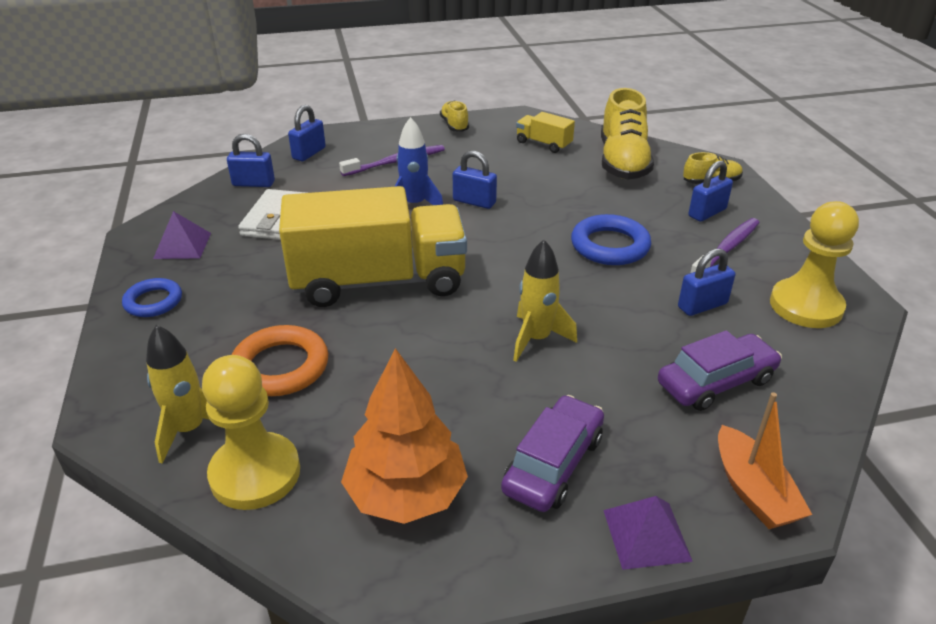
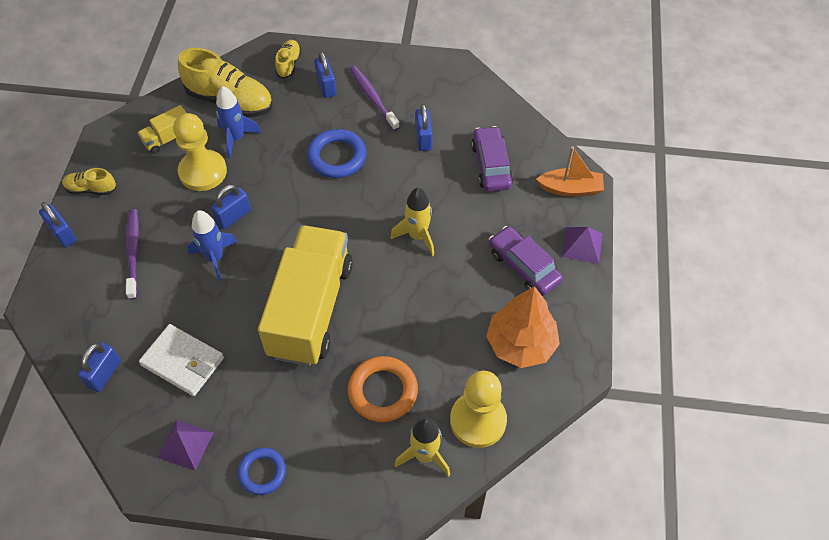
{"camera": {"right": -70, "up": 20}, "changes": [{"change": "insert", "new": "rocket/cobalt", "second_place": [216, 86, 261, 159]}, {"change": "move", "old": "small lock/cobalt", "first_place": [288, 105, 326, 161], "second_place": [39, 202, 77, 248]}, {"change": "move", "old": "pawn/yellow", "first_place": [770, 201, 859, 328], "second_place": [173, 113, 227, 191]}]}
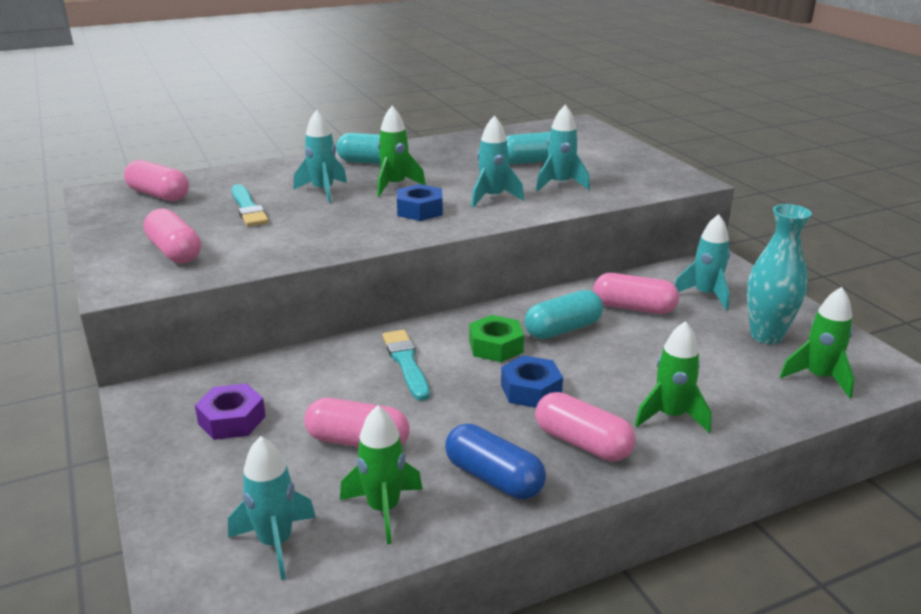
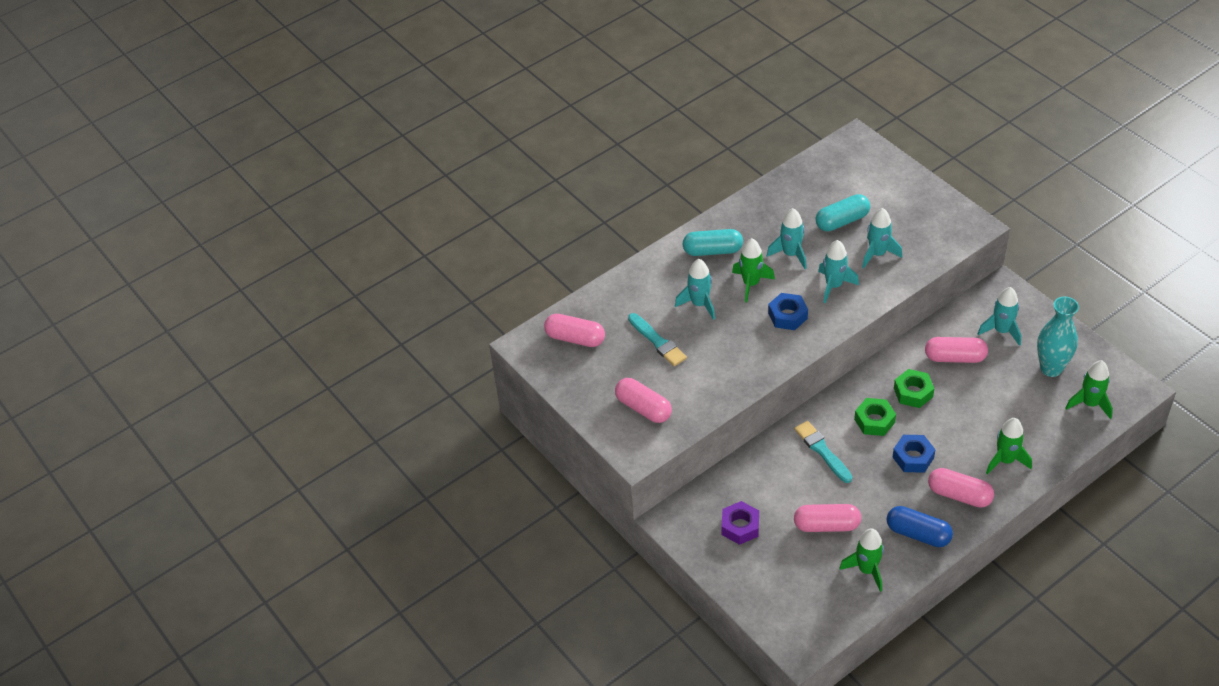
{"camera": {"right": -10, "up": 20}, "changes": [{"change": "move", "old": "rocket/turquoise", "first_place": [228, 436, 316, 580], "second_place": [767, 208, 807, 269]}, {"change": "replace", "old": "pill/turquoise", "new": "hexagon nut/emerald", "first_place": [525, 290, 603, 339], "second_place": [894, 369, 935, 408]}]}
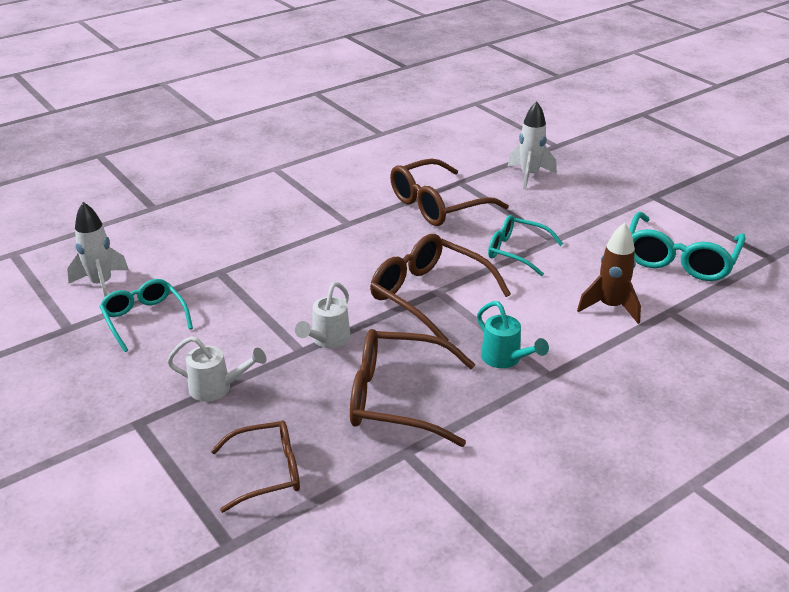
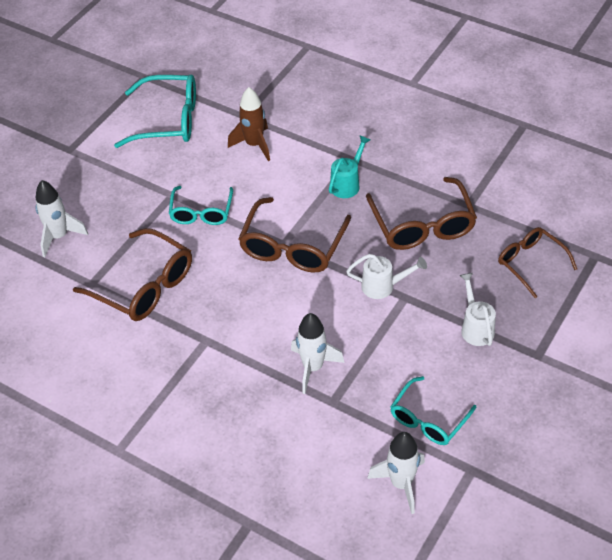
{"camera": {"right": -110, "up": 15}, "changes": [{"change": "insert", "new": "rocket/snow-white", "second_place": [291, 313, 345, 394]}]}
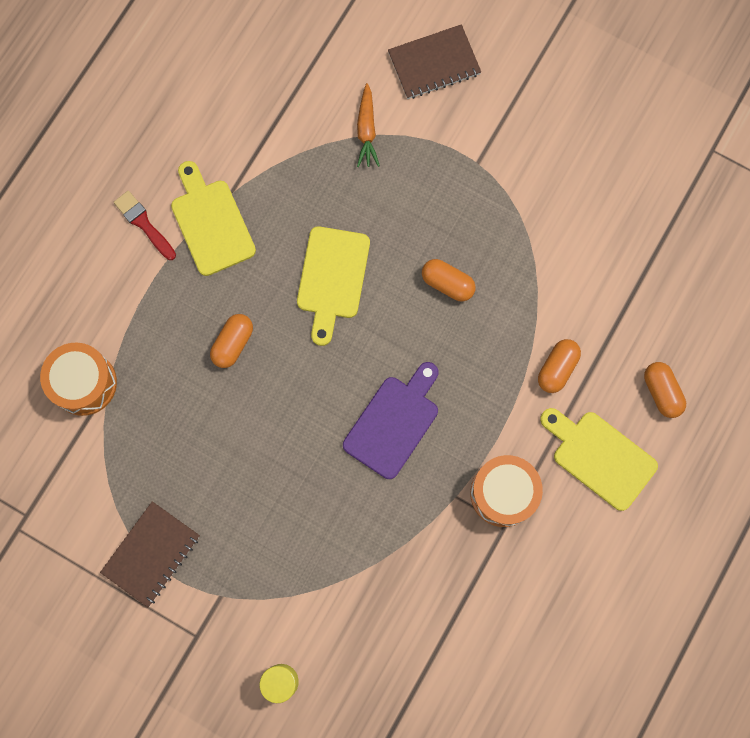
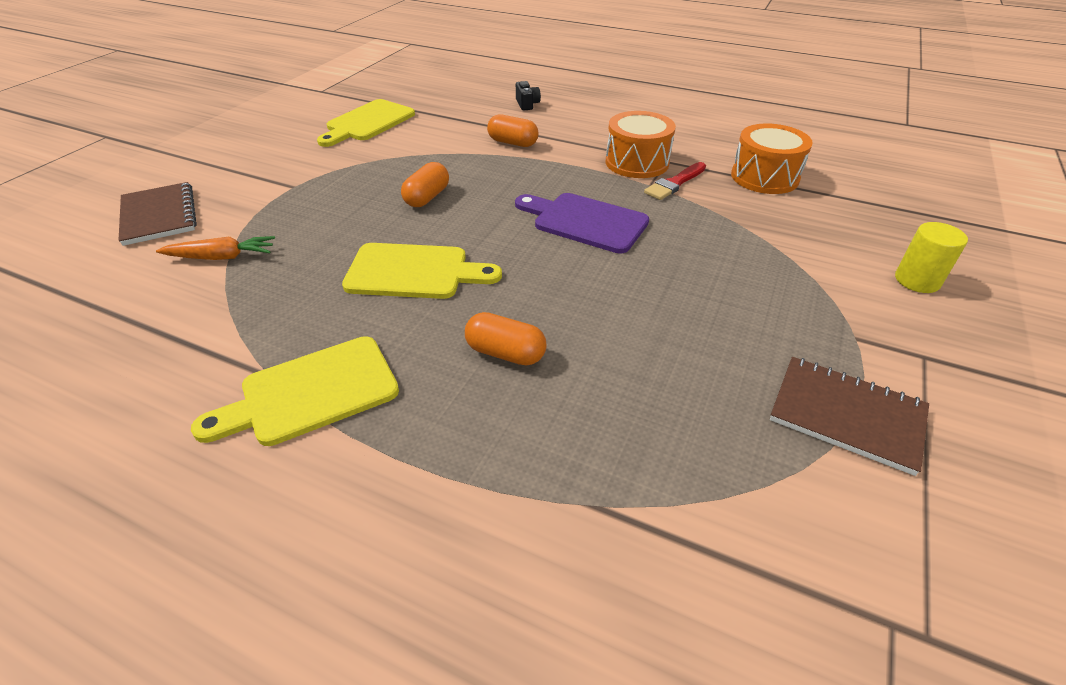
{"camera": {"right": -95, "up": -35}, "changes": [{"change": "move", "old": "toy drum/bright orange", "first_place": [40, 343, 117, 416], "second_place": [731, 124, 813, 194]}, {"change": "move", "old": "brush/crimson", "first_place": [114, 191, 176, 260], "second_place": [644, 162, 706, 200]}, {"change": "move", "old": "chopping board/yellow", "first_place": [540, 408, 658, 511], "second_place": [317, 99, 415, 147]}, {"change": "replace", "old": "pill/bright orange", "new": "camera/ebony", "first_place": [644, 362, 686, 418], "second_place": [516, 81, 541, 110]}]}
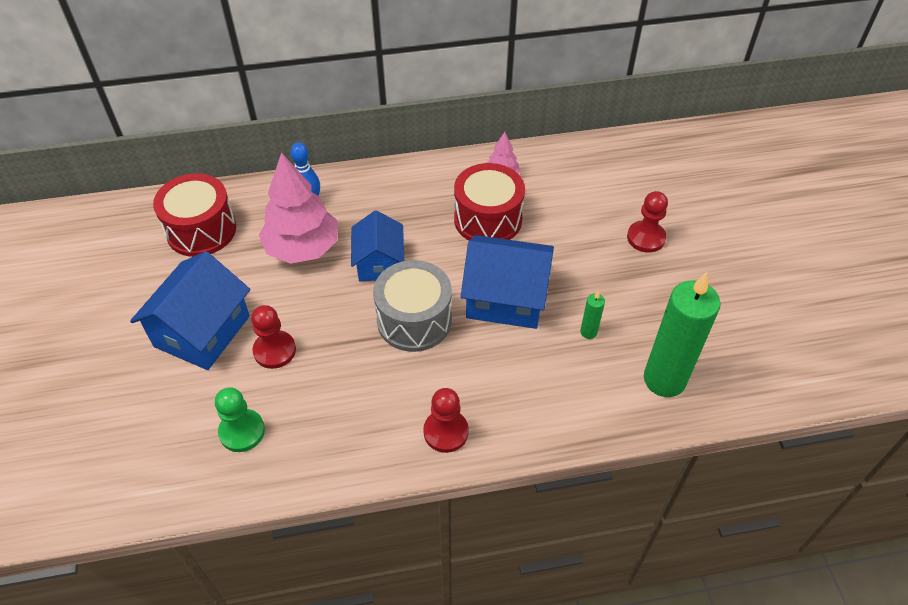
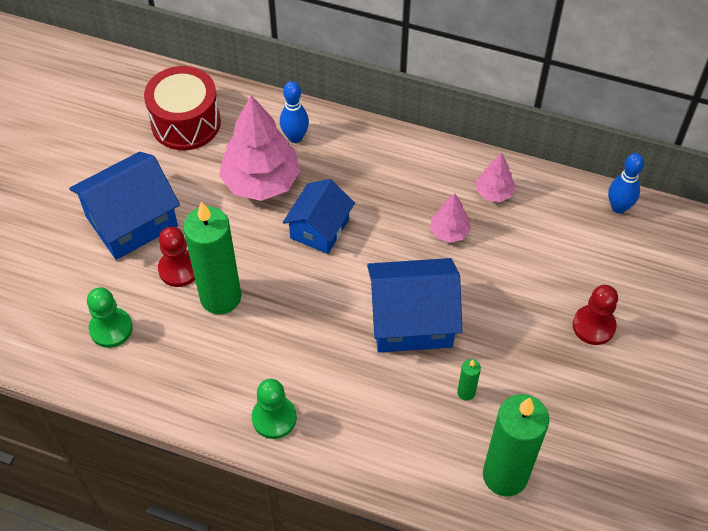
{"camera": {"right": 30, "up": 5}, "changes": [{"change": "delete", "old": "toy drum/grey", "first_place": [373, 260, 452, 352]}, {"change": "insert", "new": "candle/emerald", "second_place": [183, 201, 241, 314]}, {"change": "insert", "new": "bowling pin/cobalt", "second_place": [608, 153, 644, 214]}, {"change": "replace", "old": "toy drum/crimson", "new": "fir tree/pink", "first_place": [454, 163, 525, 240], "second_place": [430, 193, 471, 243]}, {"change": "recolor", "old": "pawn/crimson", "new": "pawn/emerald", "first_place": [423, 388, 469, 453], "second_place": [252, 379, 297, 439]}, {"change": "rotate", "old": "house/cobalt", "first_place": [461, 235, 554, 329], "second_place": [367, 258, 463, 353], "degrees": -45}]}
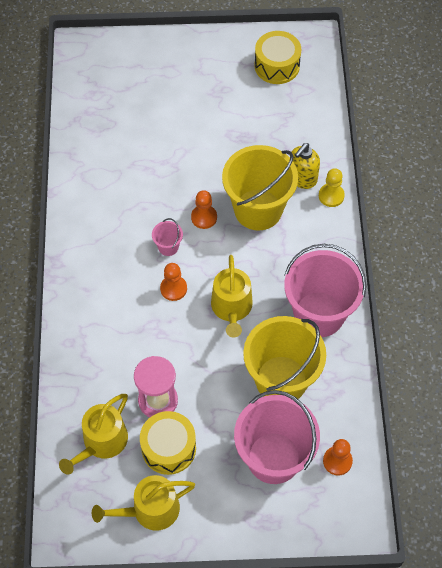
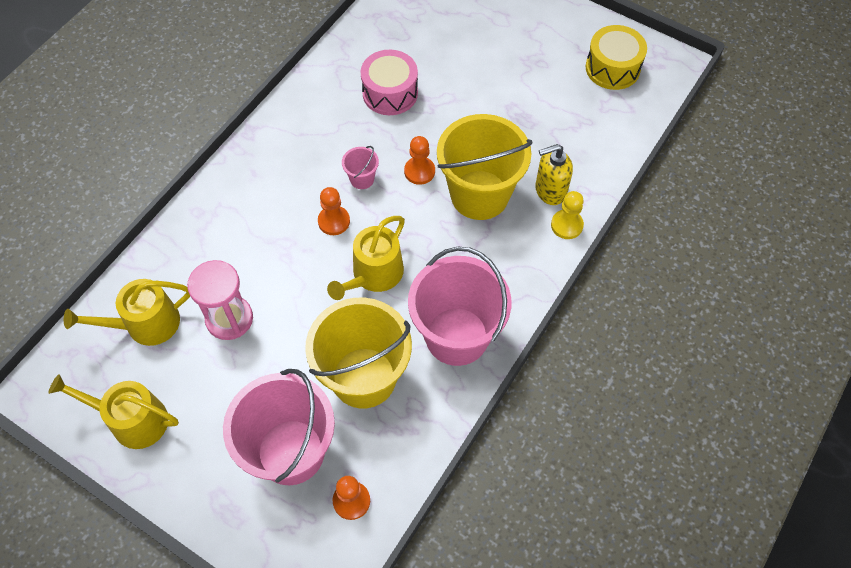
{"camera": {"right": 35, "up": 0}, "changes": [{"change": "delete", "old": "toy drum/yellow", "first_place": [140, 411, 196, 475]}, {"change": "insert", "new": "toy drum/pink", "second_place": [361, 50, 418, 115]}]}
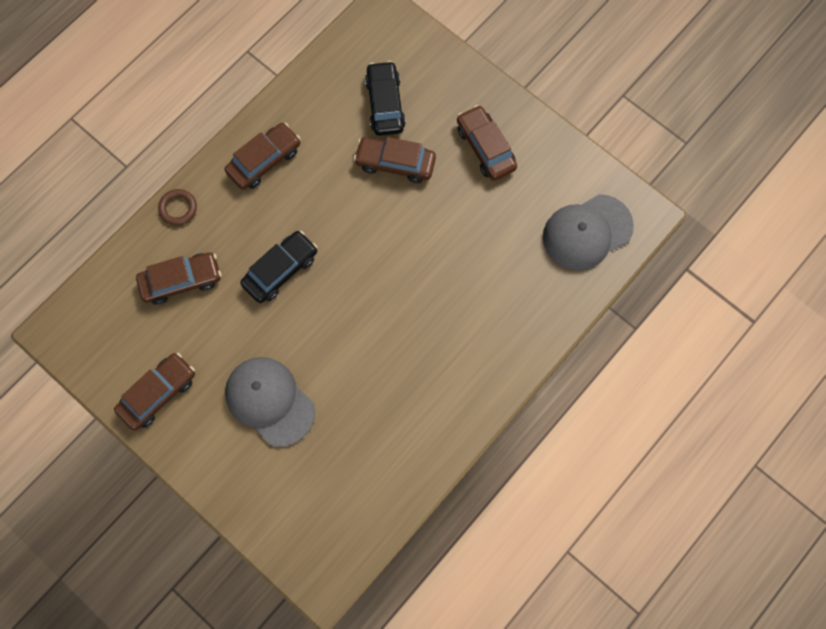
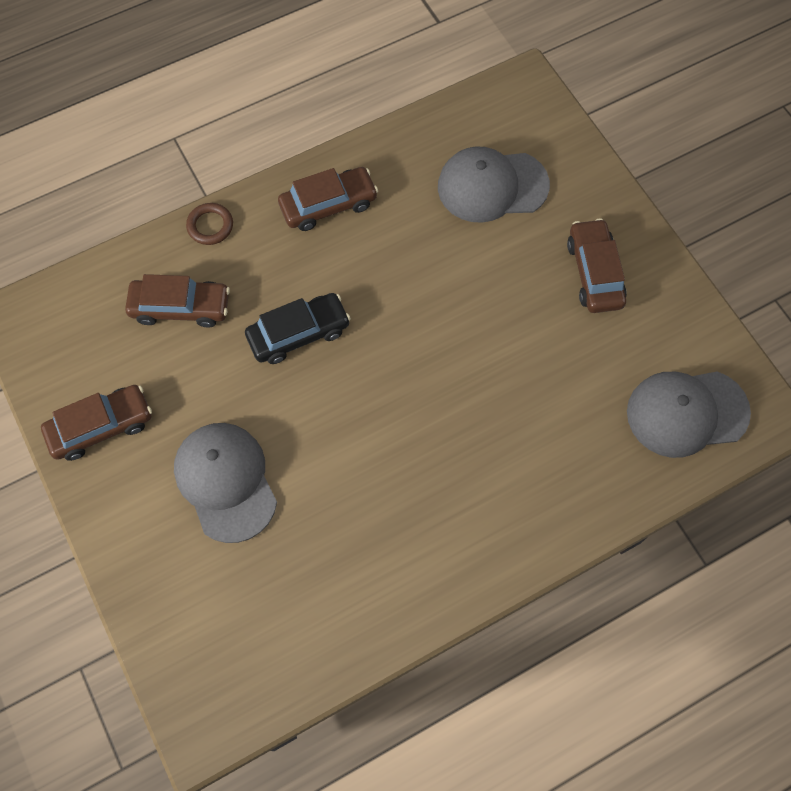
{"camera": {"right": 20, "up": -5}, "changes": [{"change": "delete", "old": "automobile/russet", "first_place": [354, 137, 436, 183]}, {"change": "replace", "old": "automobile/ebony", "new": "baseball cap/grey", "first_place": [365, 61, 406, 136], "second_place": [438, 146, 550, 223]}]}
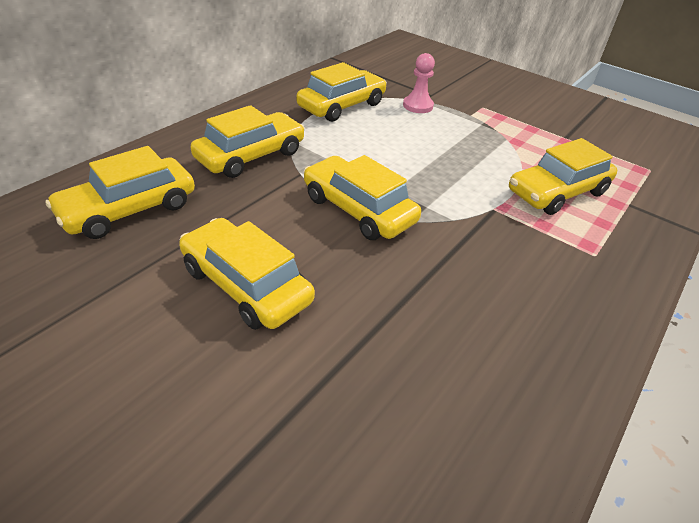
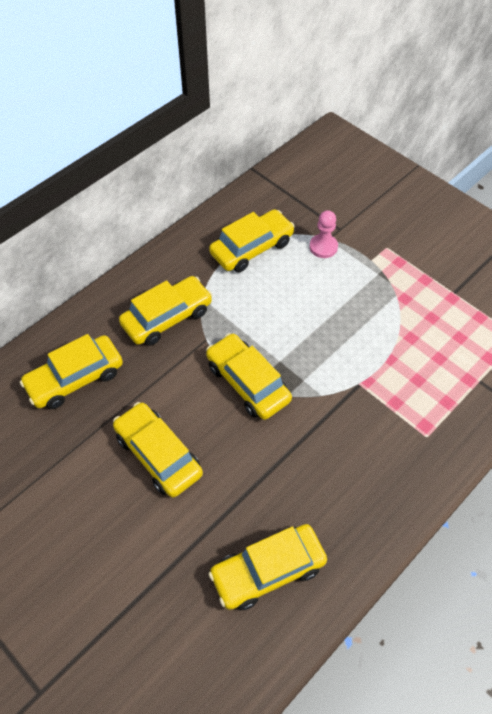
{"camera": {"right": 10, "up": 15}, "changes": [{"change": "move", "old": "automobile/yellow", "first_place": [509, 138, 617, 215], "second_place": [208, 524, 327, 610]}]}
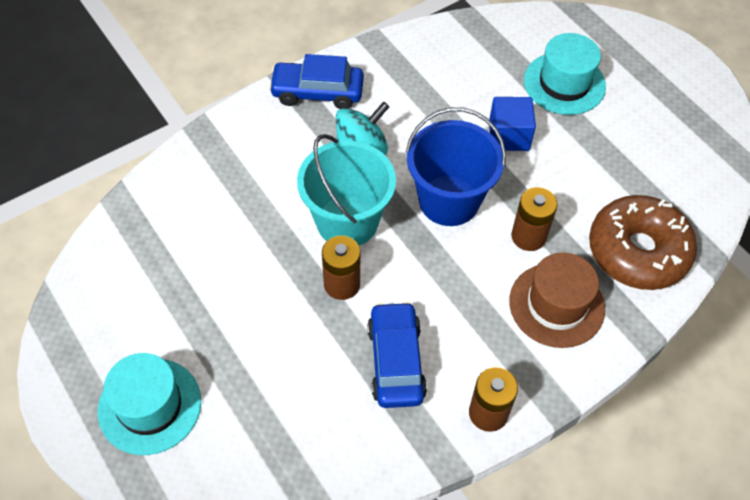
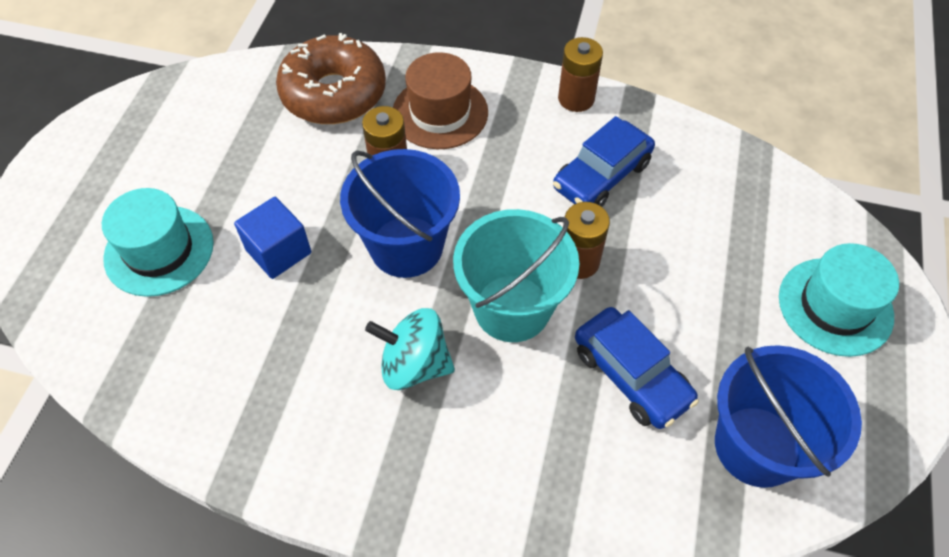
{"camera": {"right": -130, "up": 0}, "changes": [{"change": "insert", "new": "sand bucket/cobalt", "second_place": [715, 345, 862, 488]}, {"change": "move", "old": "automobile/cobalt", "first_place": [269, 54, 364, 109], "second_place": [575, 307, 699, 429]}]}
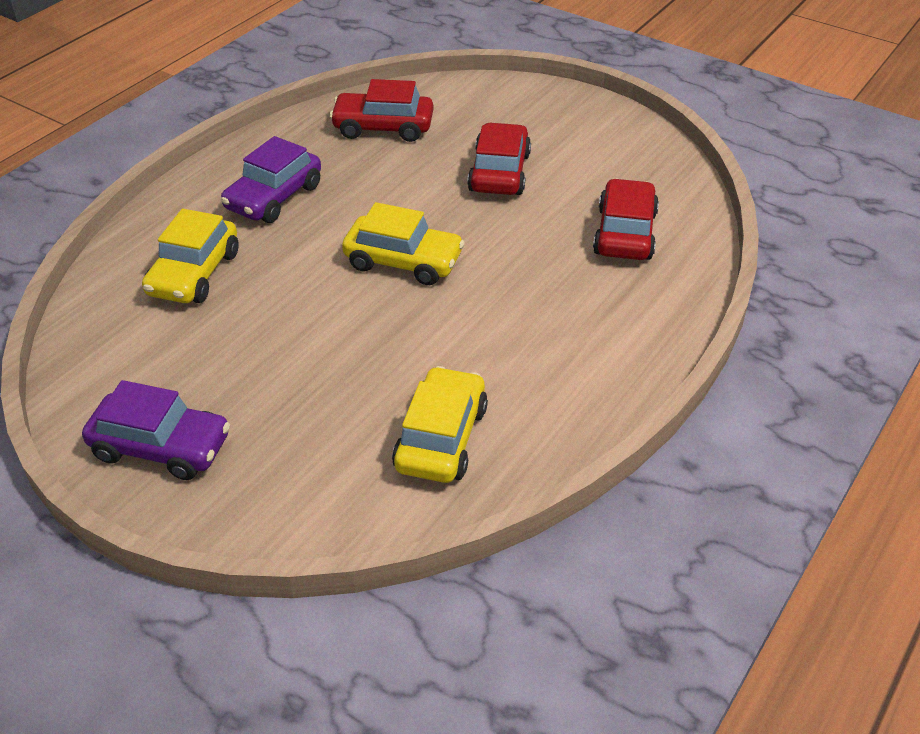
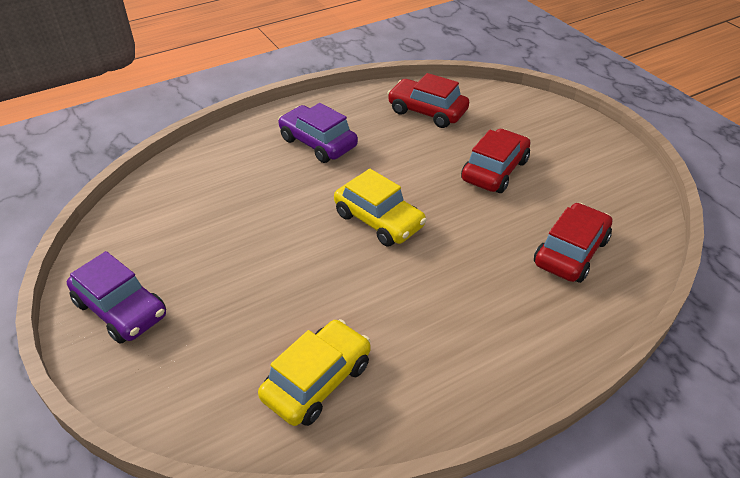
{"camera": {"right": 25, "up": 0}, "changes": [{"change": "delete", "old": "automobile/yellow", "first_place": [142, 209, 239, 303]}, {"change": "rotate", "old": "automobile/royal purple", "first_place": [221, 136, 321, 223], "second_place": [278, 103, 358, 163], "degrees": 75}]}
